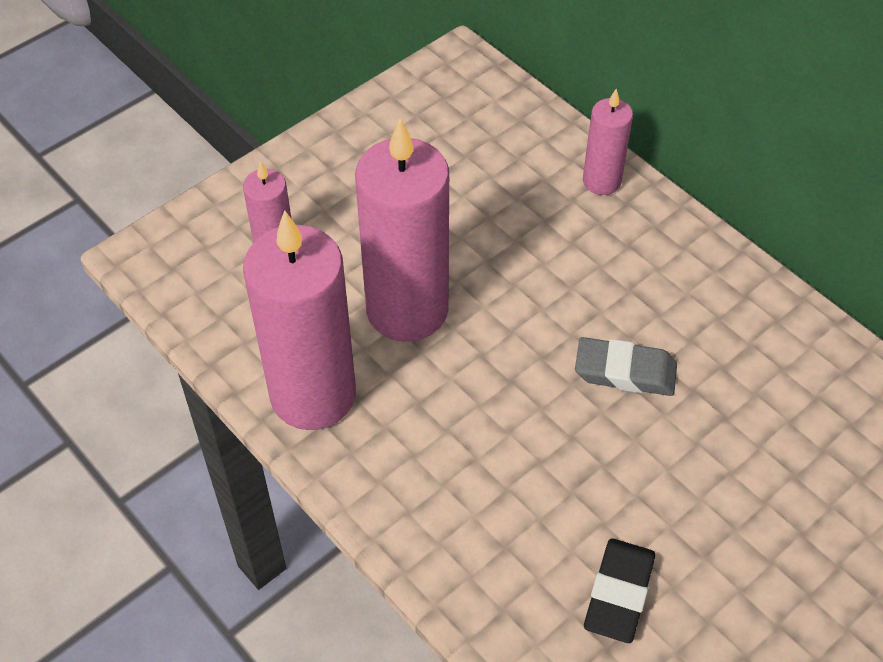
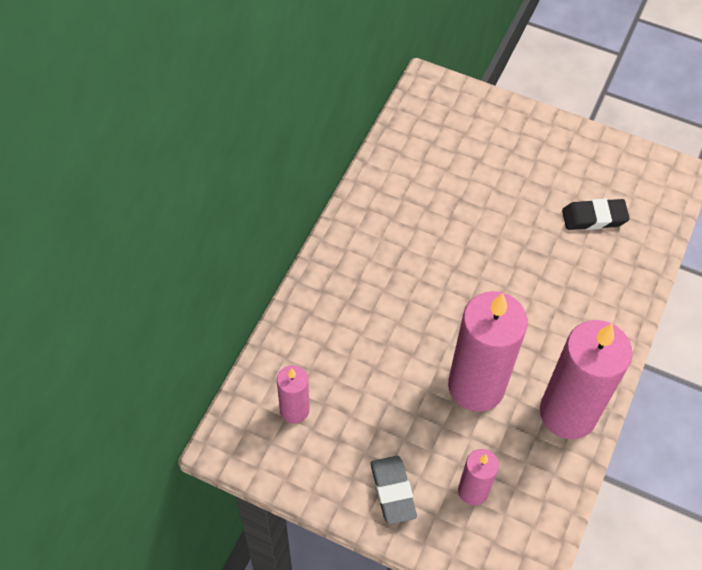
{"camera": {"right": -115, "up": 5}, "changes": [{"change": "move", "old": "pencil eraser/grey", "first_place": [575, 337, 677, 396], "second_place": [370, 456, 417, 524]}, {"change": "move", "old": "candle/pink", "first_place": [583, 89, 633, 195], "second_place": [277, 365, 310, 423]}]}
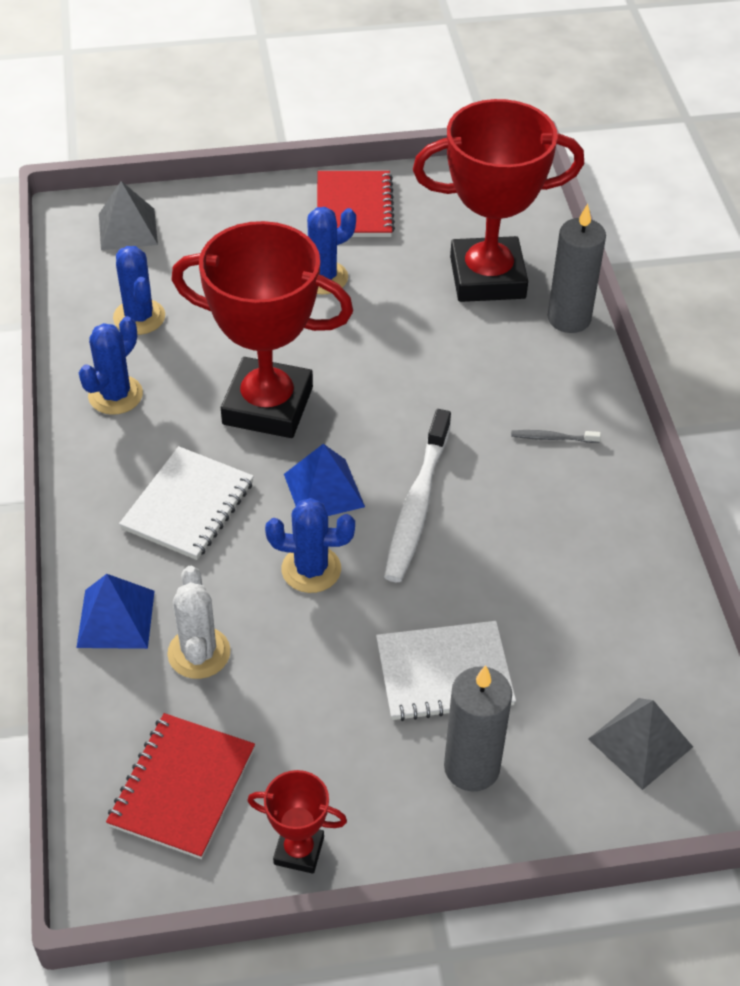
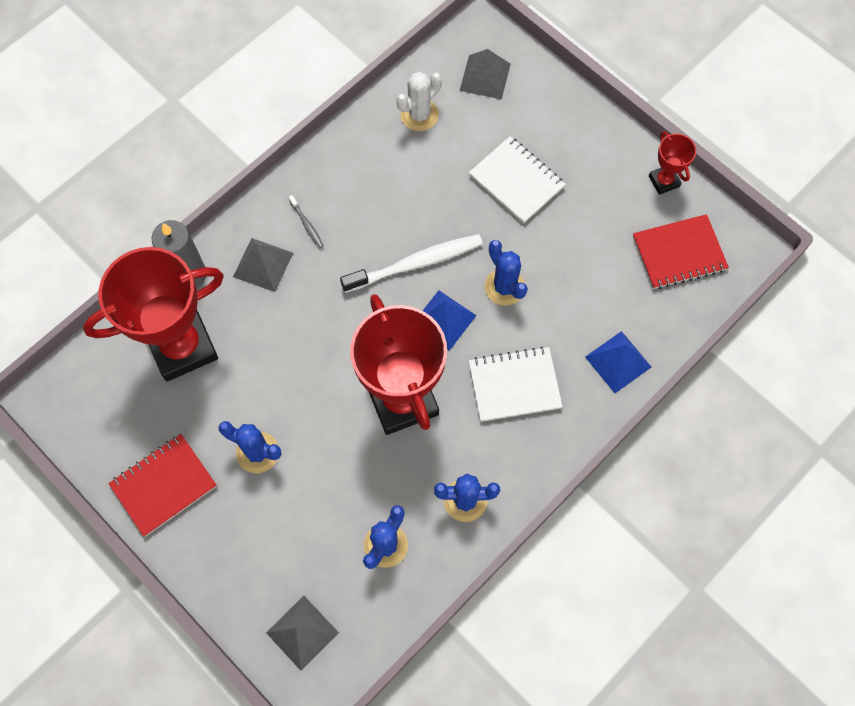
{"camera": {"right": -125, "up": 20}, "changes": [{"change": "delete", "old": "candle/grey", "first_place": [444, 665, 512, 792]}, {"change": "insert", "new": "solid pyramid/grey", "second_place": [233, 238, 293, 292]}, {"change": "move", "old": "saguaro cactus/snow-white", "first_place": [167, 566, 230, 679], "second_place": [396, 72, 442, 131]}, {"change": "rotate", "old": "award cup/crimson", "first_place": [413, 99, 584, 302], "second_place": [83, 247, 224, 382], "degrees": -75}]}
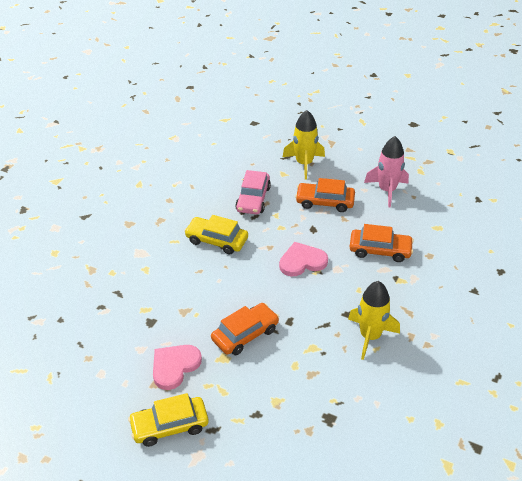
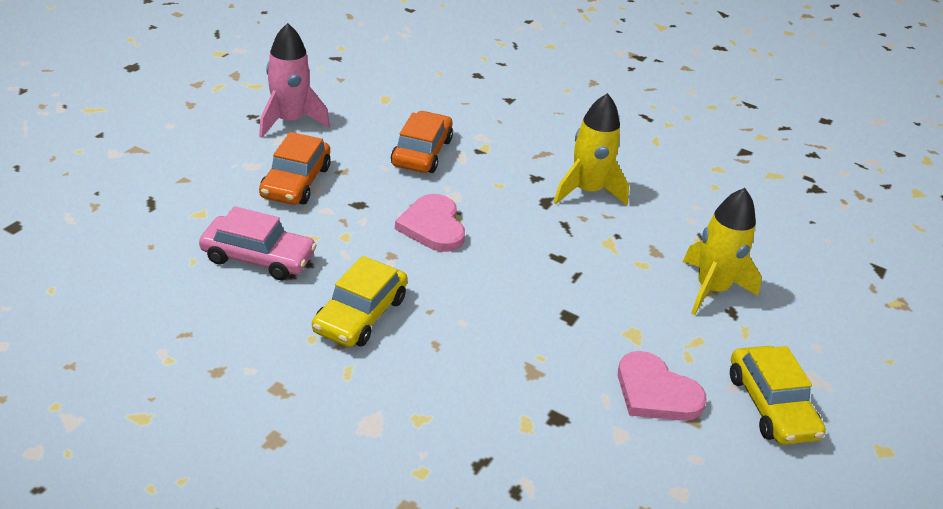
{"camera": {"right": -90, "up": -5}, "changes": [{"change": "delete", "old": "automobile/bright orange", "first_place": [211, 303, 279, 355]}, {"change": "move", "old": "rocket/yellow", "first_place": [283, 110, 325, 180], "second_place": [683, 188, 762, 315]}]}
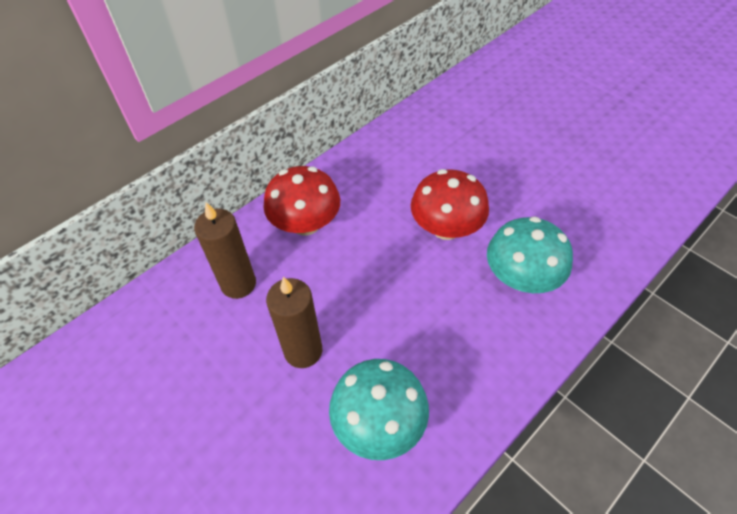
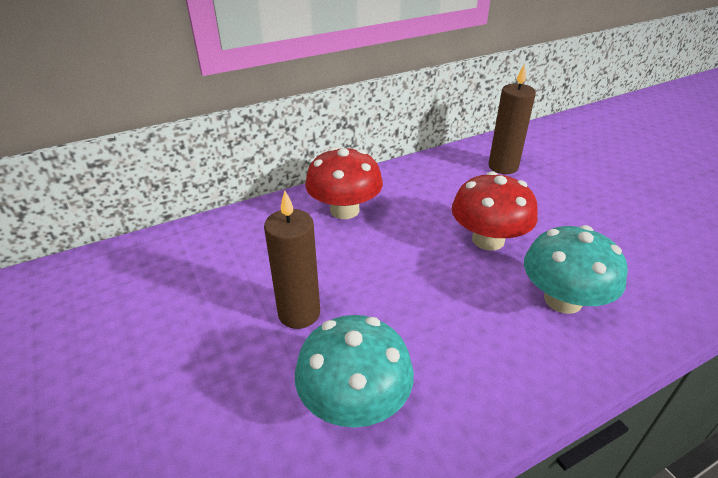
{"camera": {"right": 15, "up": -15}, "changes": [{"change": "move", "old": "candle/russet", "first_place": [194, 202, 256, 299], "second_place": [488, 64, 536, 174]}]}
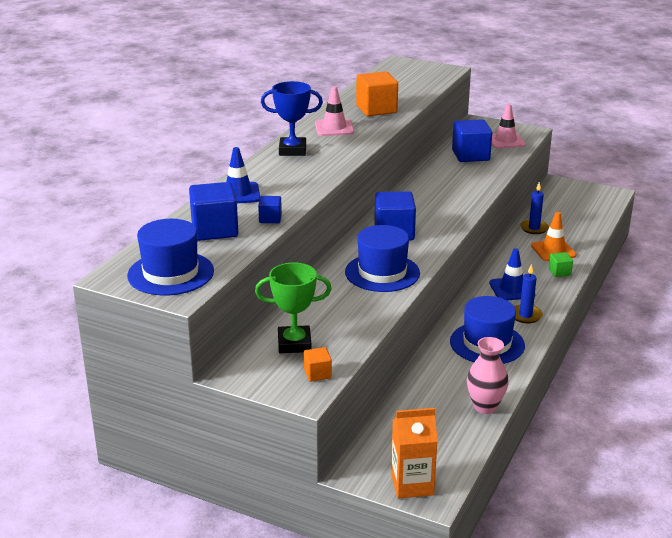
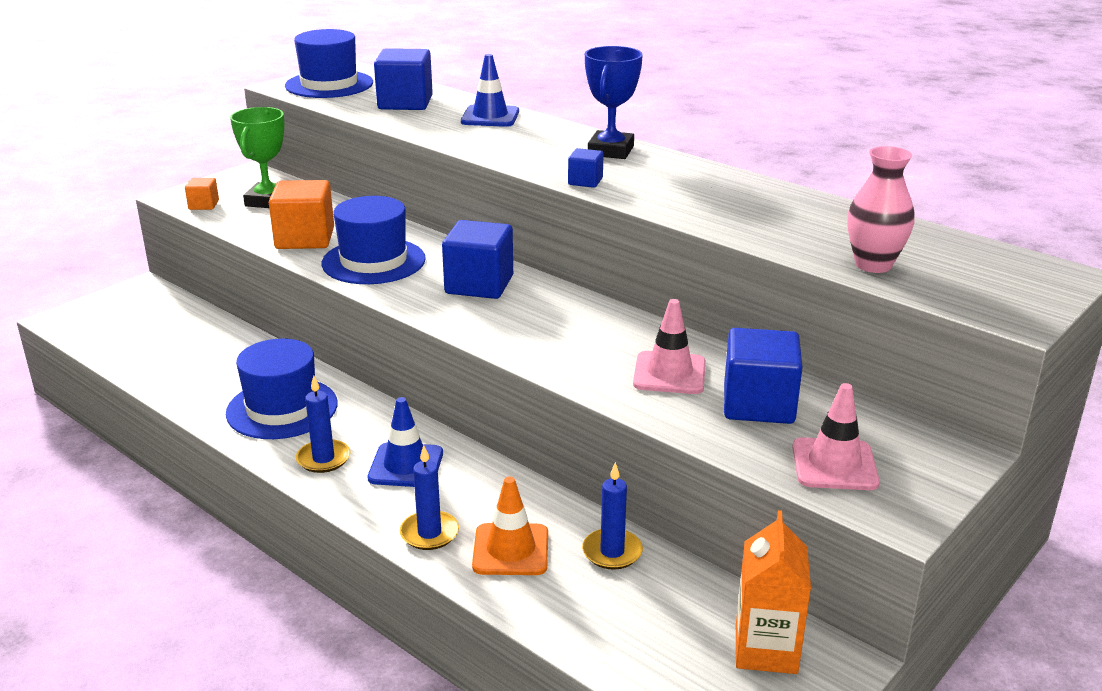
{"camera": {"right": 105, "up": 0}, "changes": [{"change": "move", "old": "solid cube/cobalt", "first_place": [258, 196, 282, 223], "second_place": [568, 148, 604, 188]}, {"change": "move", "old": "traffic cone/pink", "first_place": [315, 86, 354, 136], "second_place": [633, 299, 706, 394]}, {"change": "move", "old": "solid cube/bright orange", "first_place": [356, 71, 398, 116], "second_place": [269, 180, 334, 249]}, {"change": "move", "old": "carton/bright orange", "first_place": [391, 408, 438, 499], "second_place": [736, 510, 811, 674]}, {"change": "move", "old": "vase/pink", "first_place": [467, 337, 509, 414], "second_place": [847, 146, 915, 273]}, {"change": "replace", "old": "solid cube/emerald", "new": "candle/cobalt", "first_place": [549, 252, 573, 277], "second_place": [400, 445, 459, 550]}]}
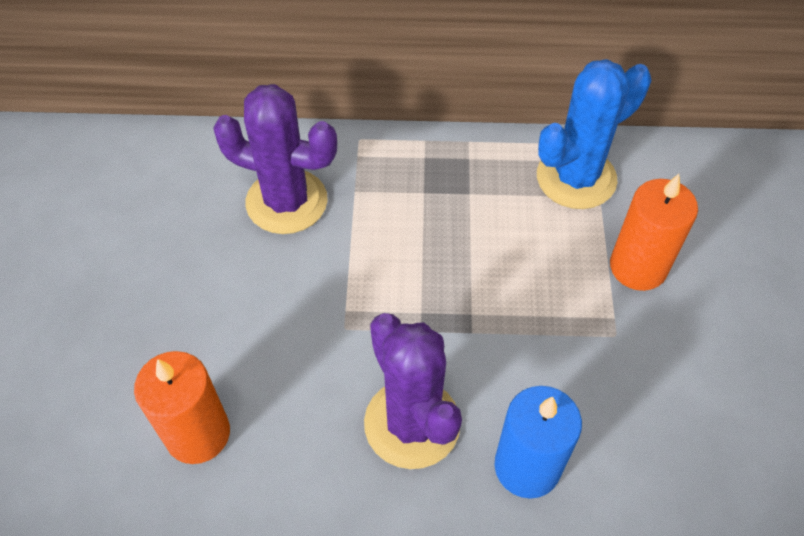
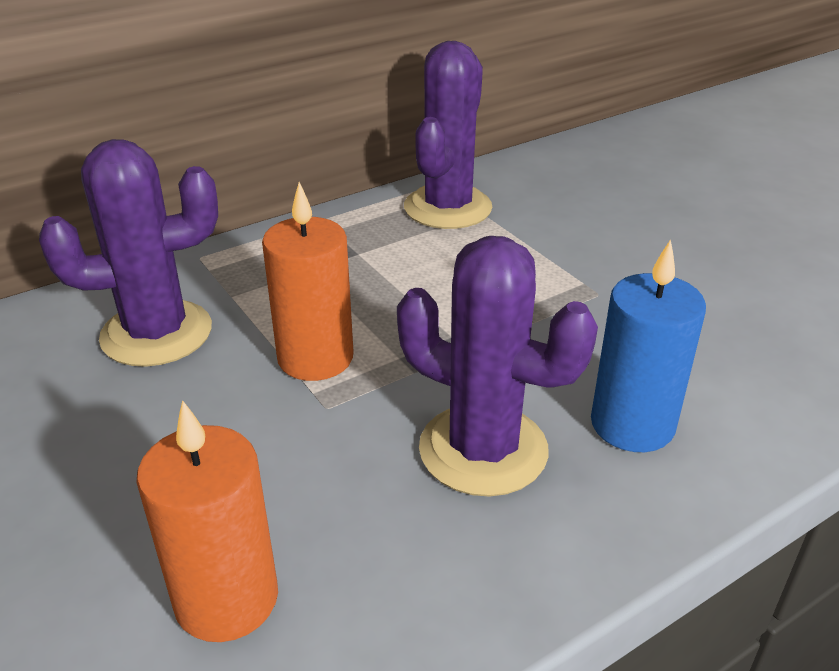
{"camera": {"right": -35, "up": -20}, "changes": [{"change": "move", "old": "candle/bright orange", "first_place": [610, 174, 698, 291], "second_place": [262, 182, 354, 381]}, {"change": "recolor", "old": "saguaro cactus/cobalt", "new": "saguaro cactus/royal purple", "first_place": [537, 59, 651, 209], "second_place": [404, 41, 492, 229]}]}
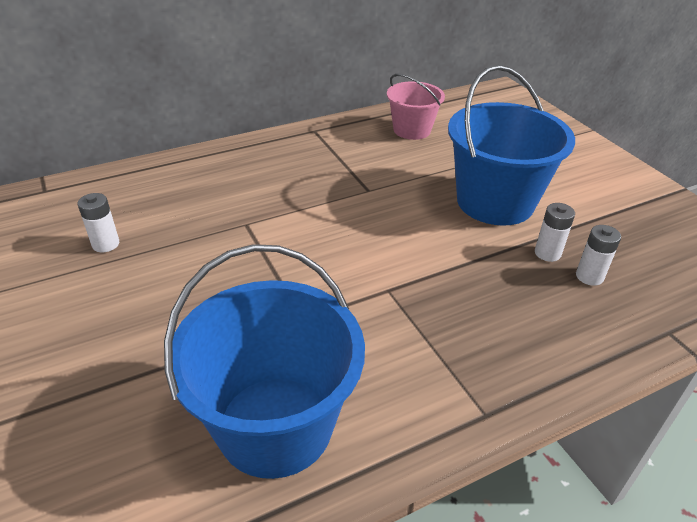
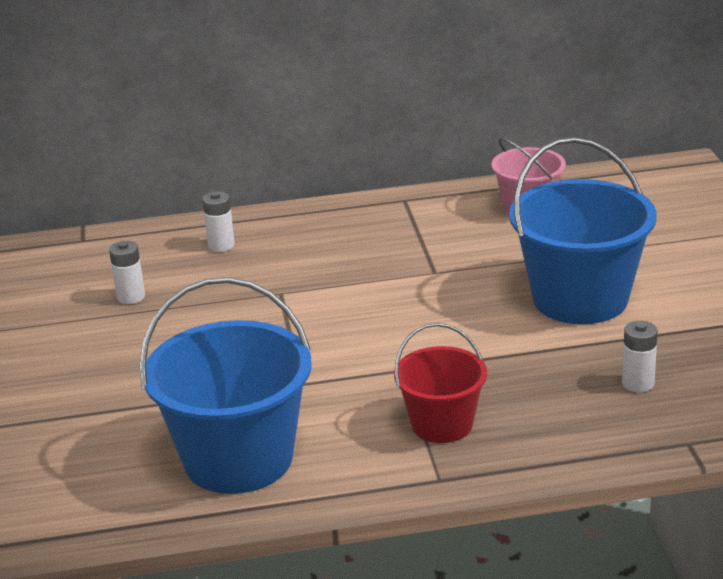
{"camera": {"right": 20, "up": -10}, "changes": [{"change": "insert", "new": "sand bucket/crimson", "second_place": [394, 323, 487, 443]}, {"change": "move", "old": "power cell/snow-white", "first_place": [535, 203, 575, 262], "second_place": [202, 191, 235, 252]}]}
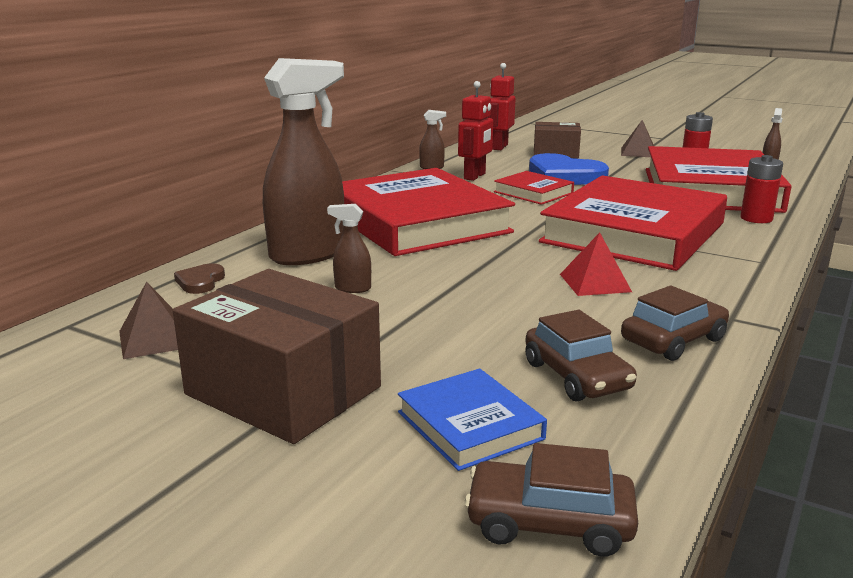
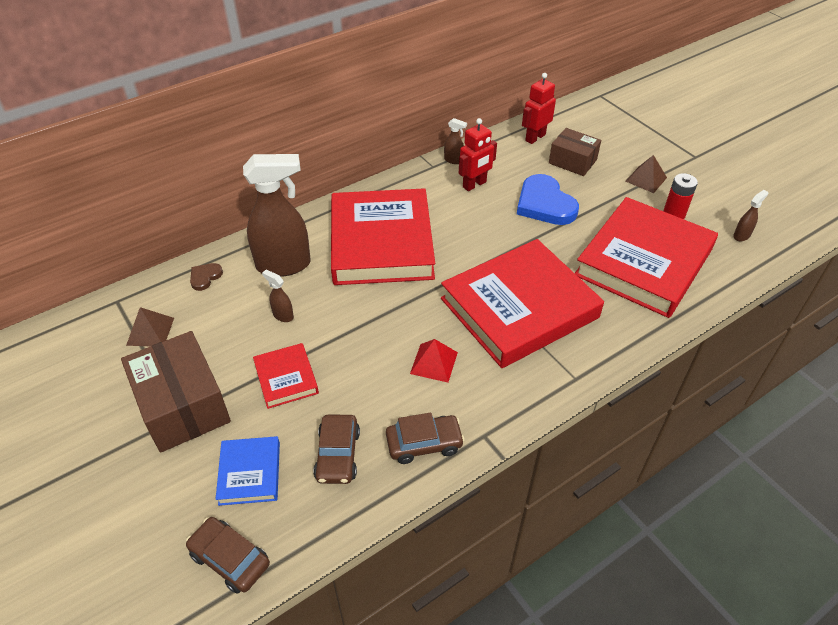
{"camera": {"right": 25, "up": 25}, "changes": [{"change": "delete", "old": "power cell/crimson", "first_place": [740, 155, 783, 223]}, {"change": "move", "old": "book/crimson", "first_place": [494, 171, 574, 205], "second_place": [253, 343, 319, 409]}]}
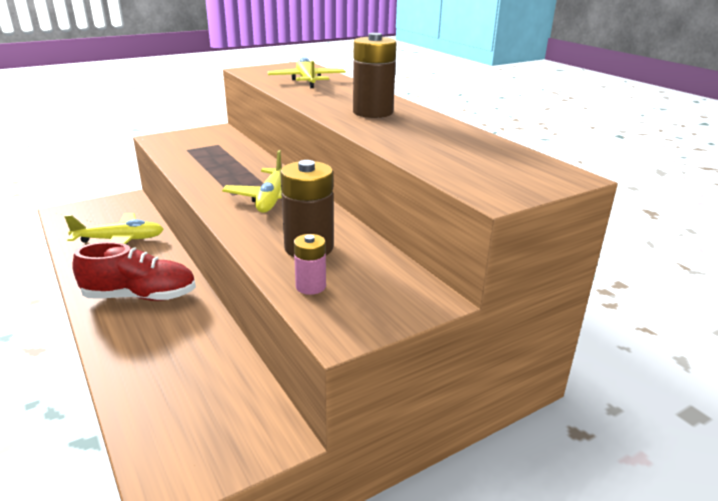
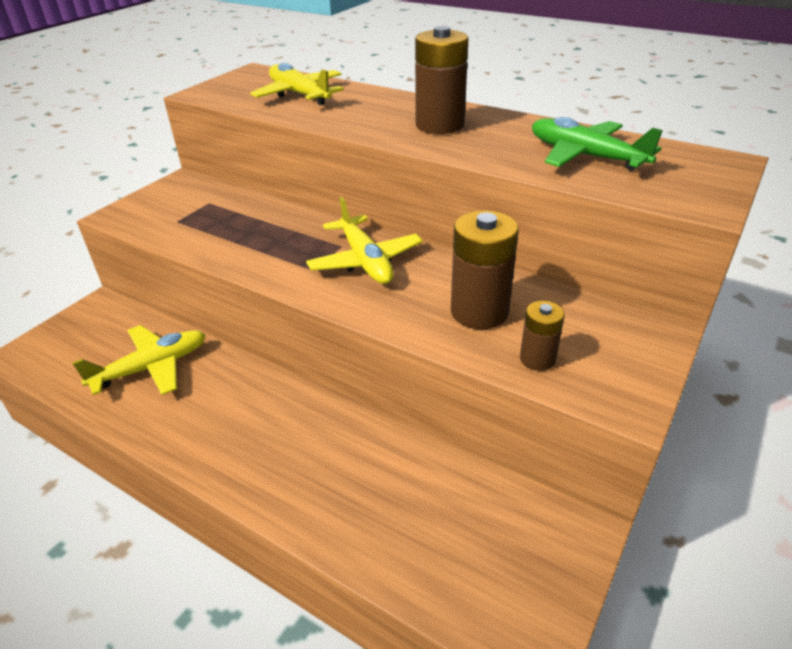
{"camera": {"right": -25, "up": 10}, "changes": [{"change": "delete", "old": "sneaker/crimson", "first_place": [72, 242, 196, 301]}, {"change": "insert", "new": "plane/emerald", "second_place": [532, 117, 663, 171]}, {"change": "recolor", "old": "power cell/pink", "new": "power cell/russet", "first_place": [294, 234, 326, 295], "second_place": [520, 301, 565, 371]}]}
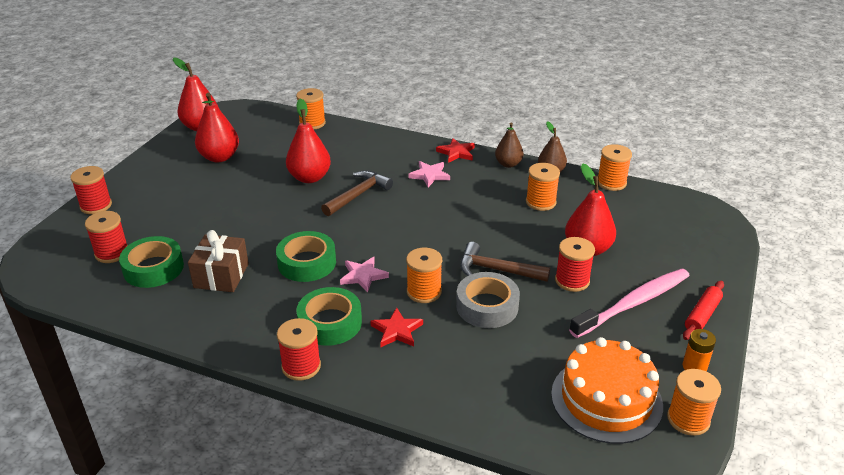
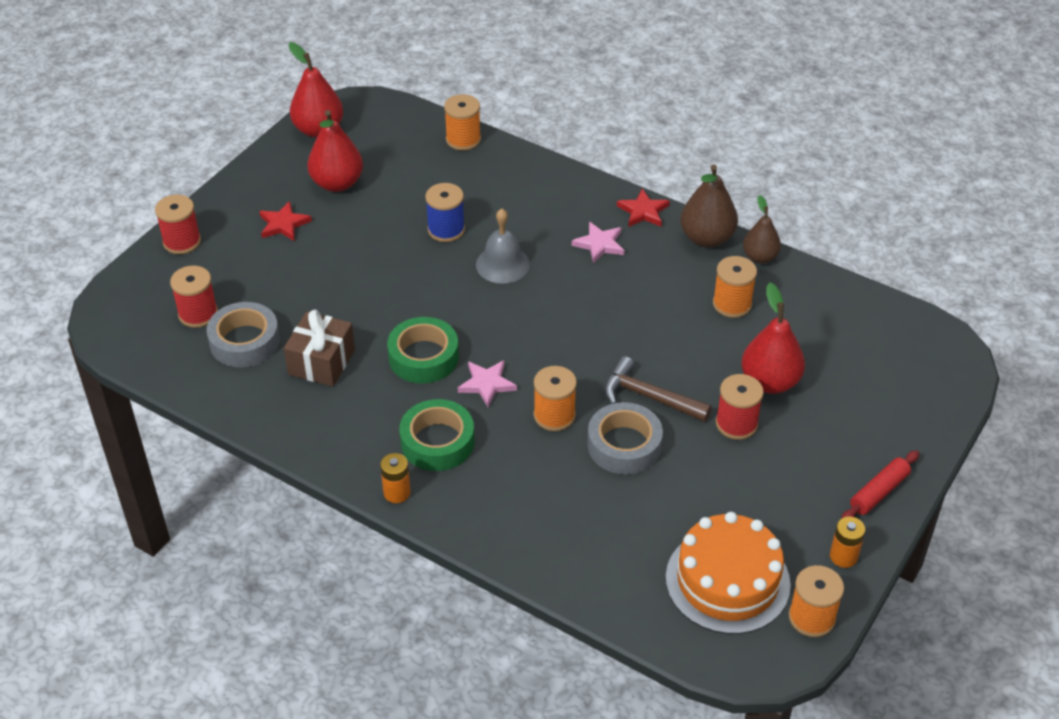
{"camera": {"right": 10, "up": 10}, "changes": [{"change": "delete", "old": "toothbrush/pink", "first_place": [569, 268, 690, 338]}, {"change": "delete", "old": "reel of thread/bright orange", "first_place": [598, 144, 632, 191]}, {"change": "move", "old": "star/crimson", "first_place": [370, 307, 423, 347], "second_place": [259, 201, 312, 241]}, {"change": "replace", "old": "reel of thread/crimson", "new": "power cell/bright orange", "first_place": [277, 318, 321, 381], "second_place": [380, 453, 411, 503]}, {"change": "replace", "old": "toy pear/crimson", "new": "reel of thread/cobalt", "first_place": [286, 98, 331, 183], "second_place": [425, 183, 465, 242]}, {"change": "replace", "old": "hammer/russet", "new": "bell/grey", "first_place": [321, 170, 393, 216], "second_place": [476, 209, 530, 284]}, {"change": "recolor", "old": "sticky tape/emerald", "new": "sticky tape/grey", "first_place": [119, 236, 184, 288], "second_place": [207, 302, 280, 367]}, {"change": "resize", "old": "toy pear/russet", "first_place": [495, 122, 523, 168], "second_place": [680, 165, 738, 248], "factor": 1.53}]}
